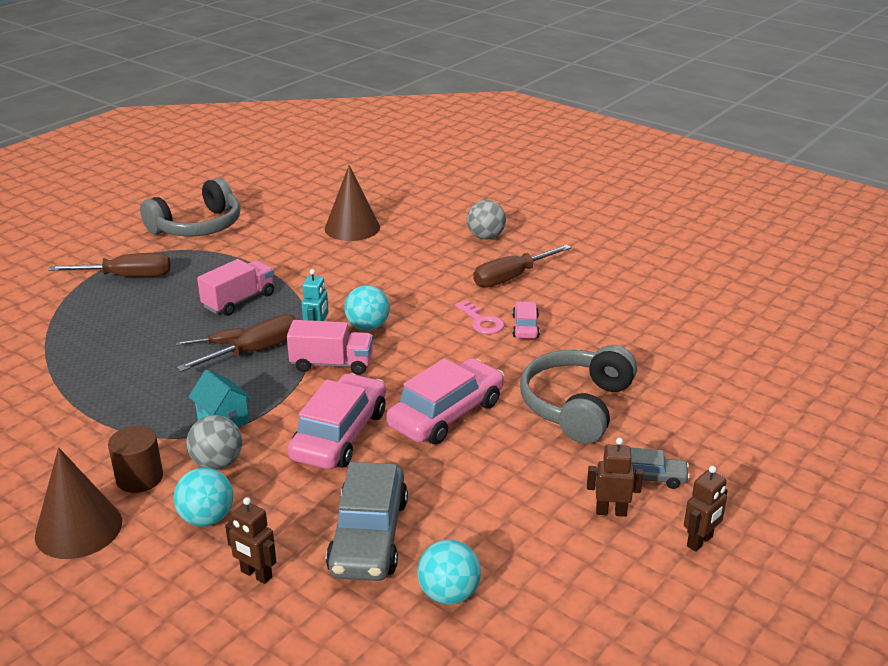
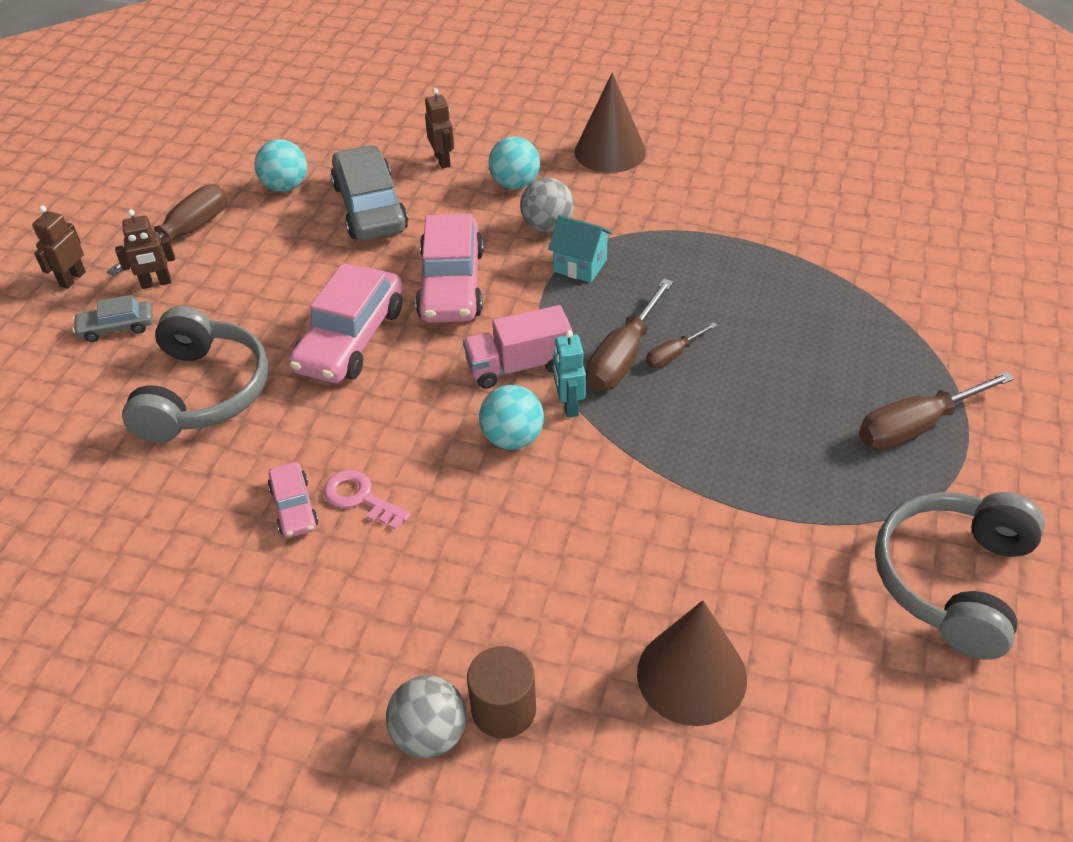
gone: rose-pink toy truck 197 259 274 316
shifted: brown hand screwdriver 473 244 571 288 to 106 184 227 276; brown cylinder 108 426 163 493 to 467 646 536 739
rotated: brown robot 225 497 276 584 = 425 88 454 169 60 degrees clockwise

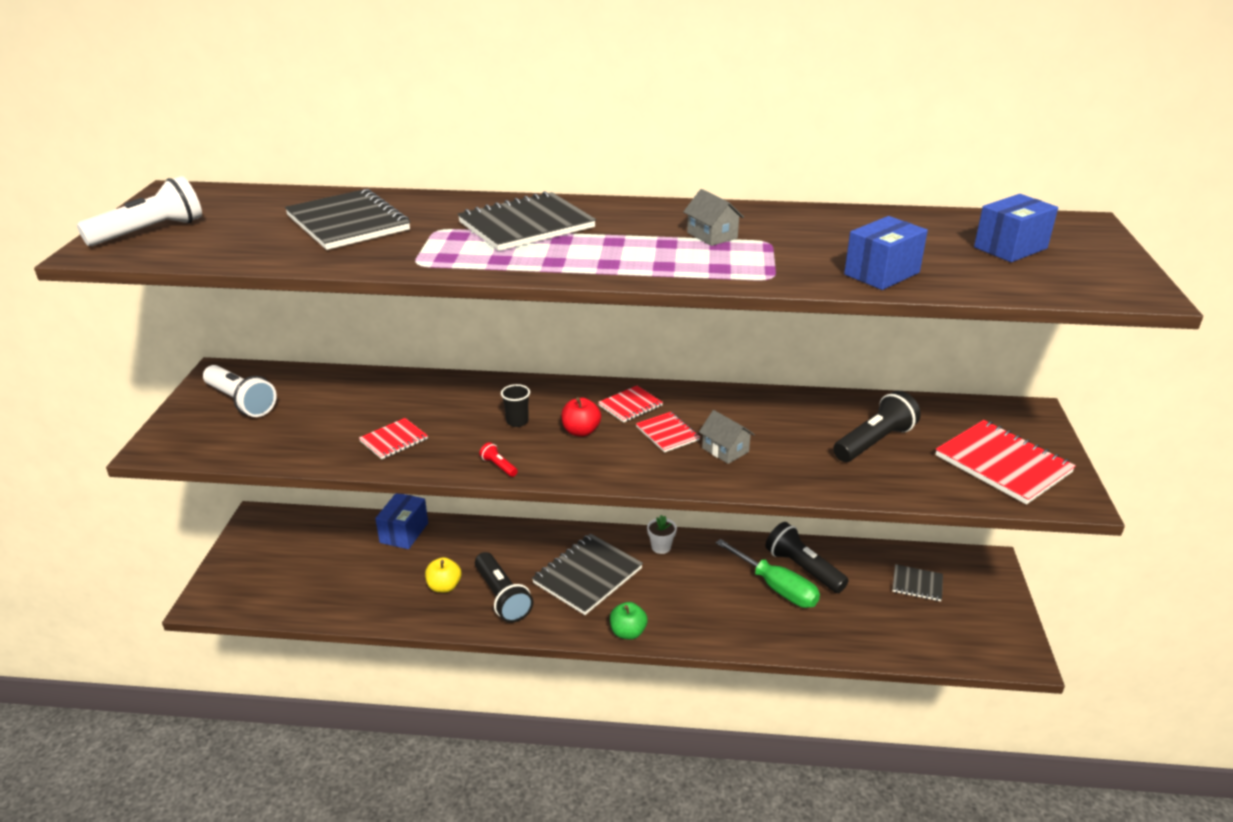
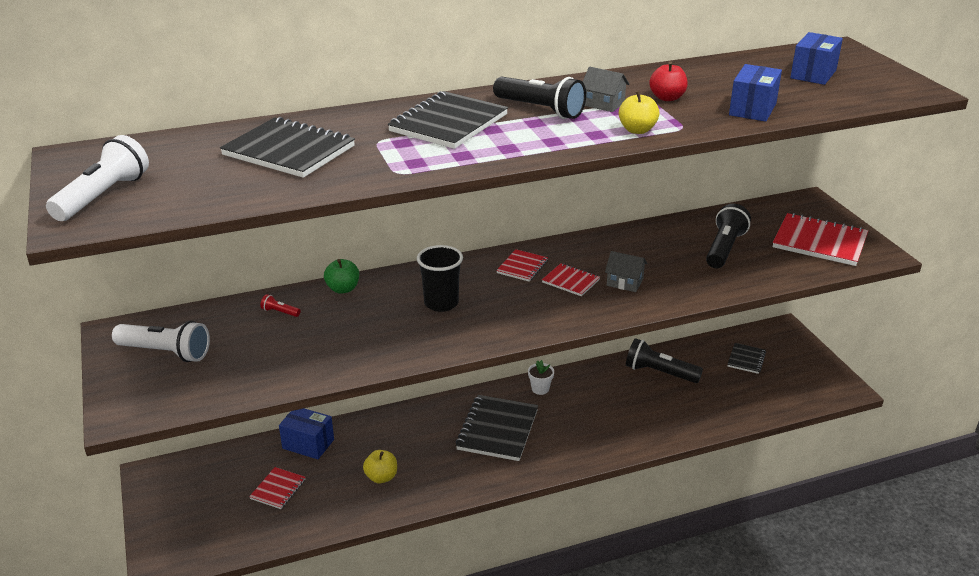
gone: green hand screwdriver 716 539 820 608
new: yellow apple fruit 619 91 660 134
shifted: red notebook 359 418 428 459 to 249 467 305 509; red flashlight 479 442 518 477 to 260 294 300 317; green apple fruit 610 602 648 640 to 324 259 359 294; jet-black flashlight 475 552 533 623 to 493 77 586 119; red apple fruit 561 397 601 437 to 649 61 688 101
rotated: blue box 375 494 428 549 = 279 408 334 459 60 degrees counterclockwise; jet-black notebook 892 564 943 601 = 727 343 766 374 60 degrees counterclockwise
scaled: jet-black cup 501 384 530 427 = 417 245 463 312 x1.69

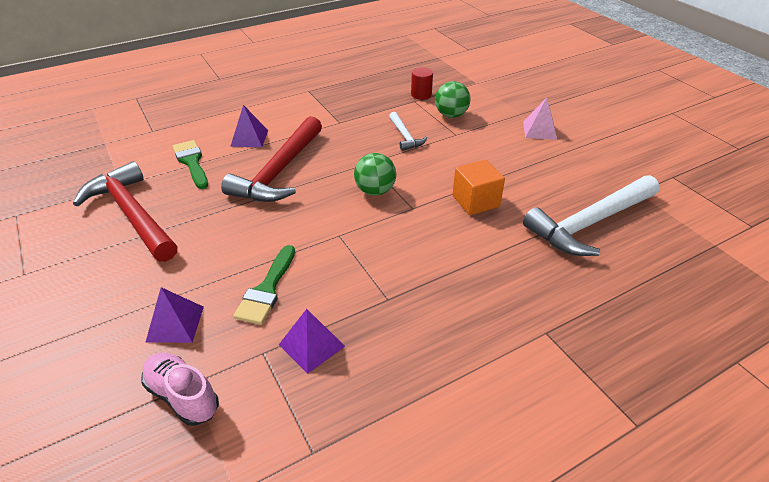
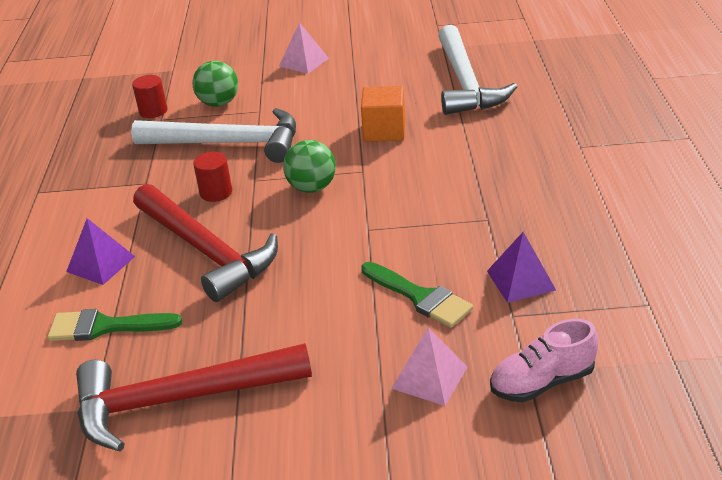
new: red cylinder 193 152 232 202
repainted: royal purple pyramid 145 287 204 343 to rose-pink pyramid 391 327 468 406
scaled: pure white claw hammer 389 112 427 151 = 131 108 296 163 x2.04

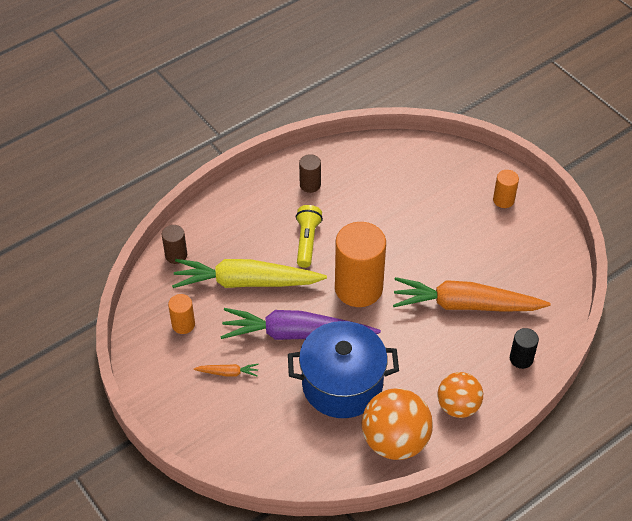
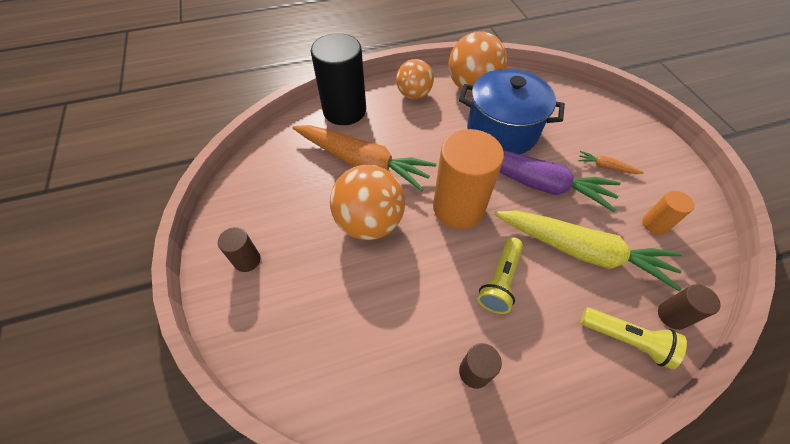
new: orange-coloured sphere 330 165 405 240; yellow flashlight 581 307 687 369
repainted: orange-coloured cylinder 493 170 519 208 to brown cylinder 218 227 261 272
scaled: jet-black cylinder 510 328 539 369 = 311 33 366 125 x2.12

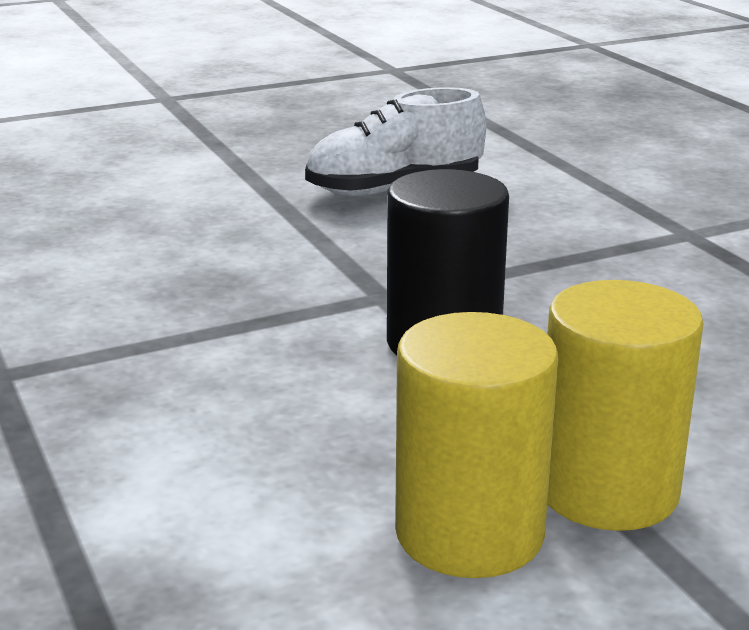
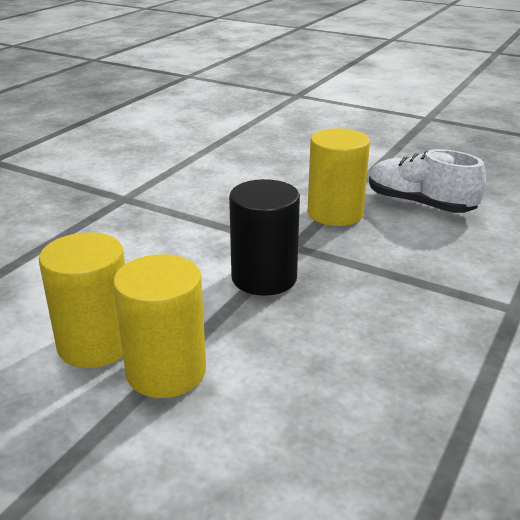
new: yellow cylinder 308 128 370 226

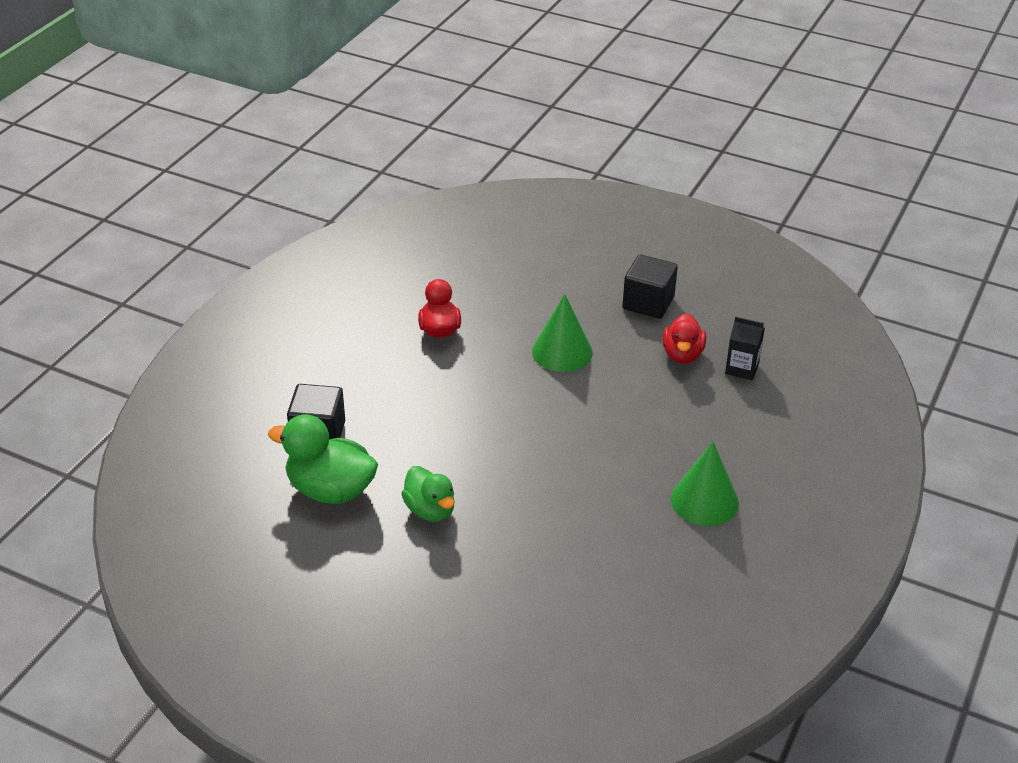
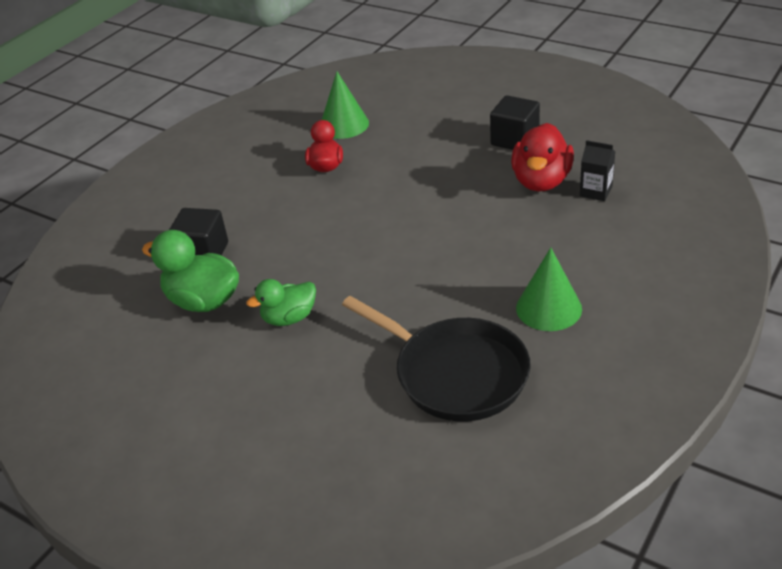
new: jet-black pan 342 296 531 421
shifted: green cone 532 294 593 372 to 322 72 369 139
rotated: green toy duck 401 466 455 522 = 246 279 316 326 90 degrees clockwise
scaled: red toy duck 663 313 706 364 = 511 123 574 191 x1.52

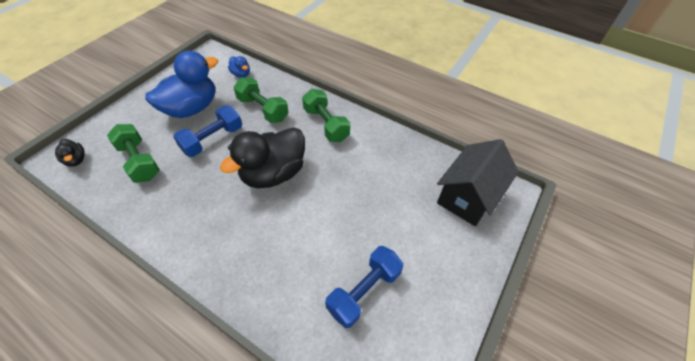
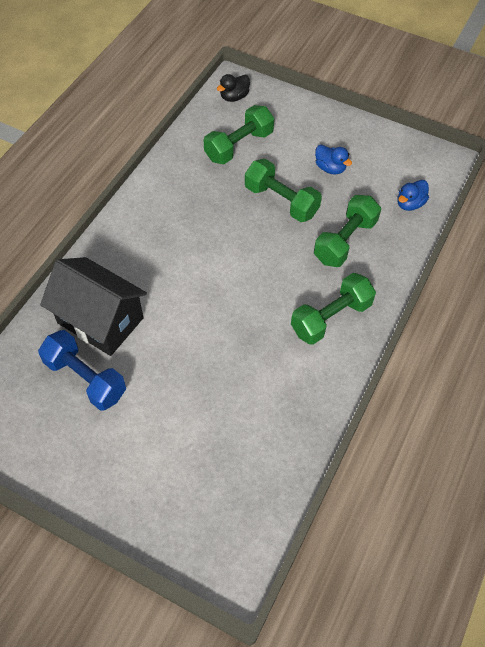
gone: jet-black toy duck 220 127 305 188
shifted: jet-black toy house 437 139 519 226 to 40 257 147 356
repainted: blue hand weight 173 105 242 157 to green hand weight 245 159 322 222
scaled: blue toy duck 146 51 218 118 = 315 144 352 175 x0.44

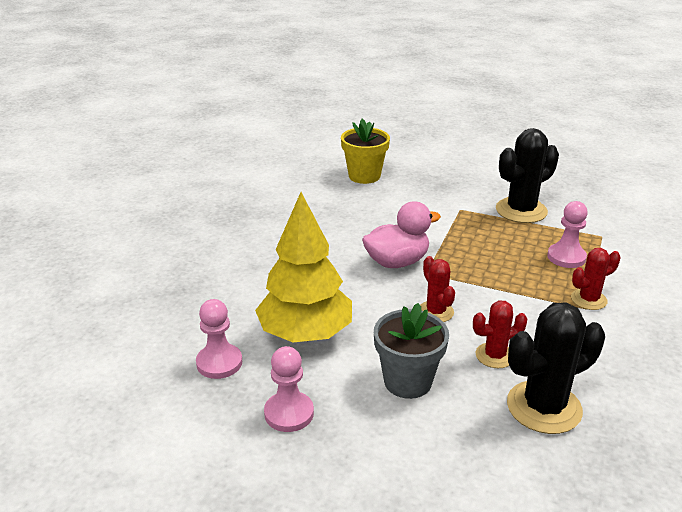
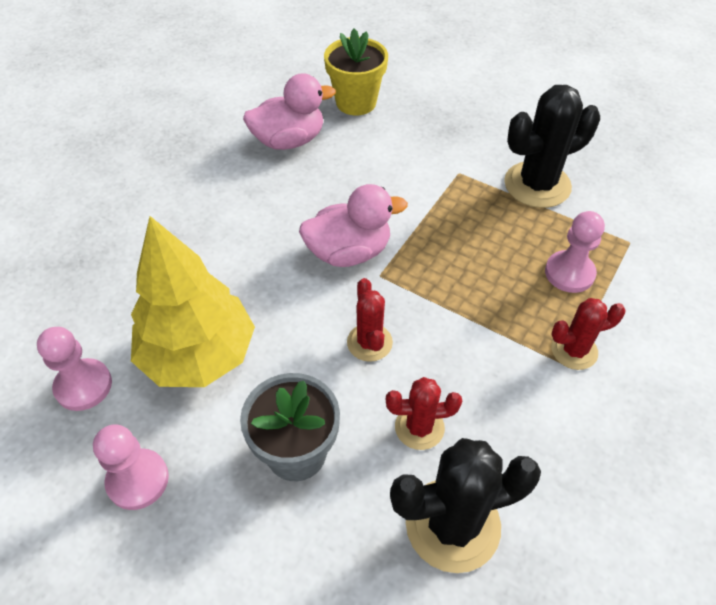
new: rose-pink toy duck 243 73 336 150

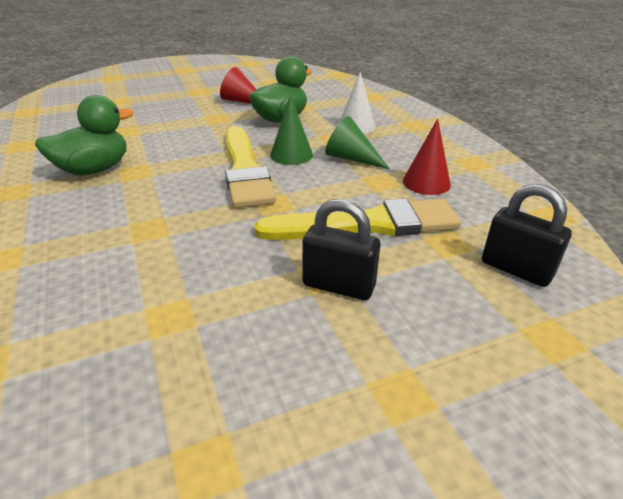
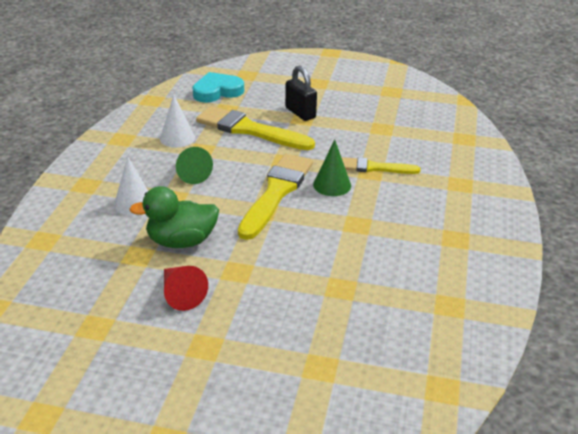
gone: green toy duck 35 95 134 176
new: yellow paint brush 342 157 421 174
shifted: green cone 270 95 313 165 to 313 139 351 196
swapped: jet-black small lock 482 184 572 287 to teal heart 192 72 244 103
repainted: red cone 403 118 451 195 to pure white cone 160 95 195 148

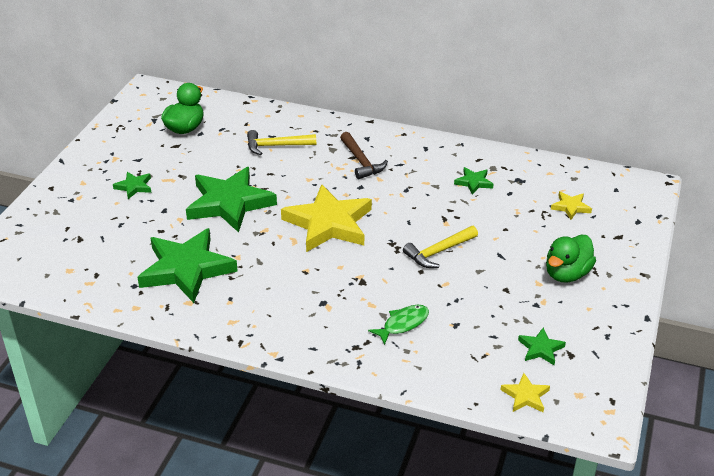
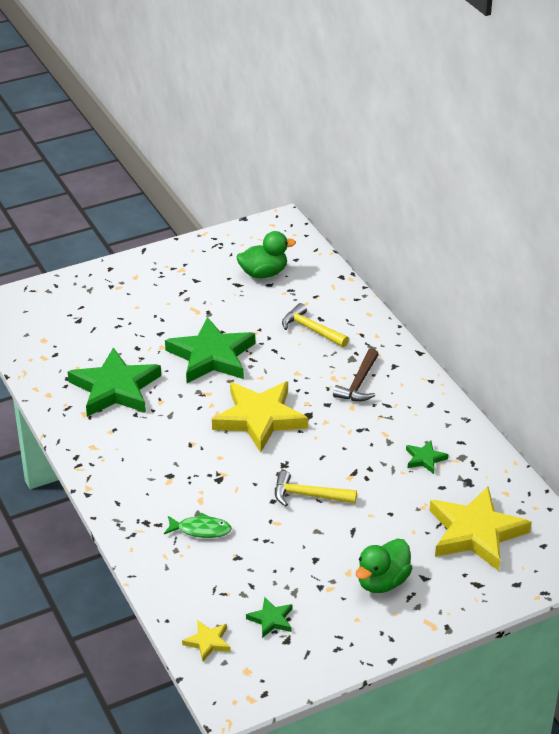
gone: green star shape 113 172 151 199
rotated: green toy duck 546 235 596 283 = 356 539 412 593 45 degrees counterclockwise
scaled: yellow star shape 551 191 592 220 = 429 487 532 571 x2.26

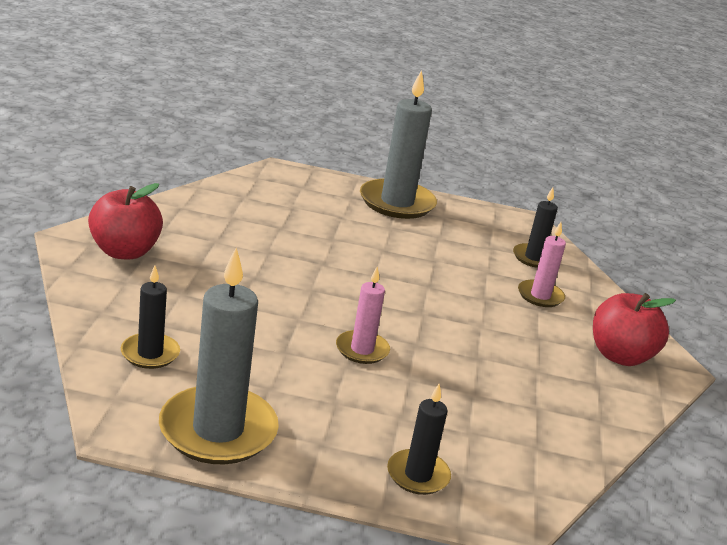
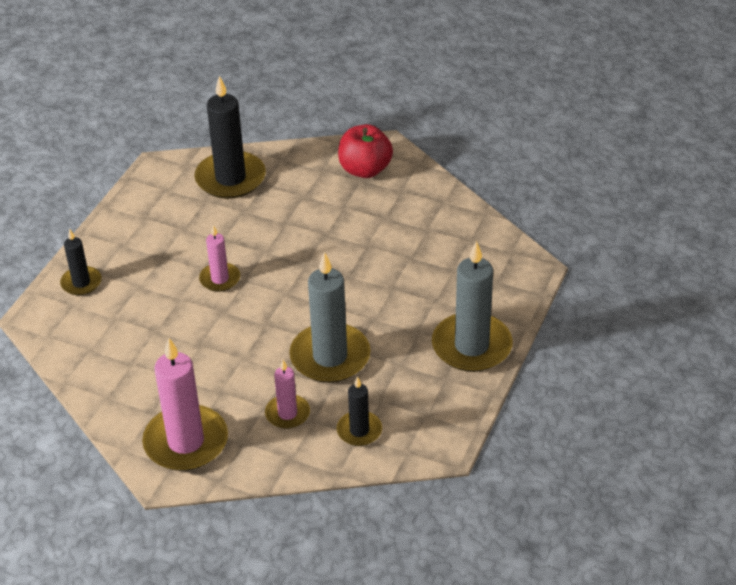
shifted: ash-grey wax candle 159 248 279 464 to 289 252 371 383
swapped: red apple fruit 593 293 676 366 to rose-pink wax candle 142 338 228 471
scaled: jet-black wax candle 121 266 180 369 = 195 76 266 199 x1.86

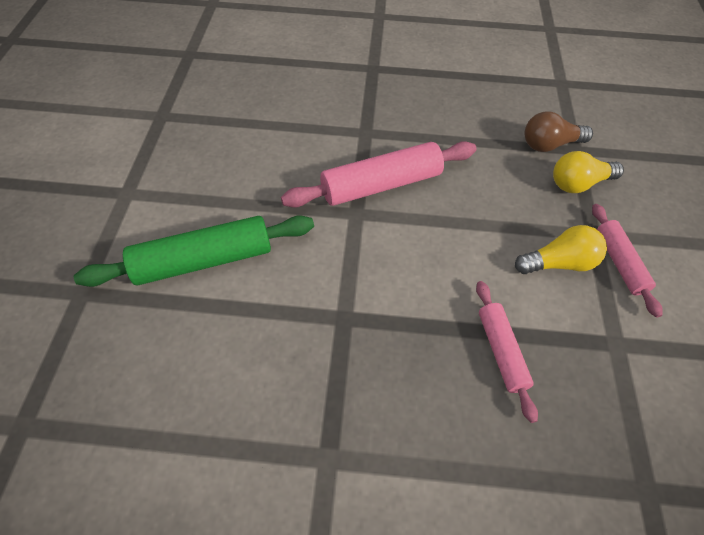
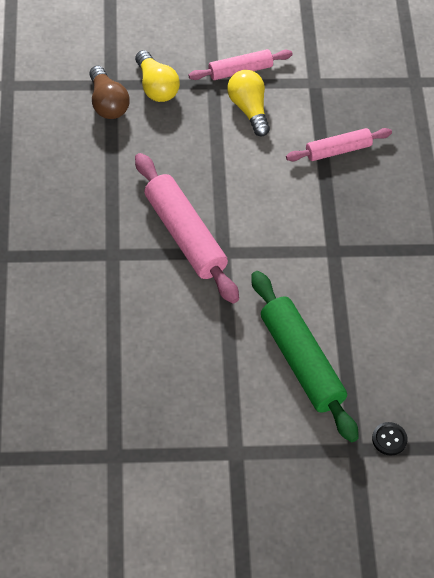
new: jet-black shirt button 372 422 408 455

